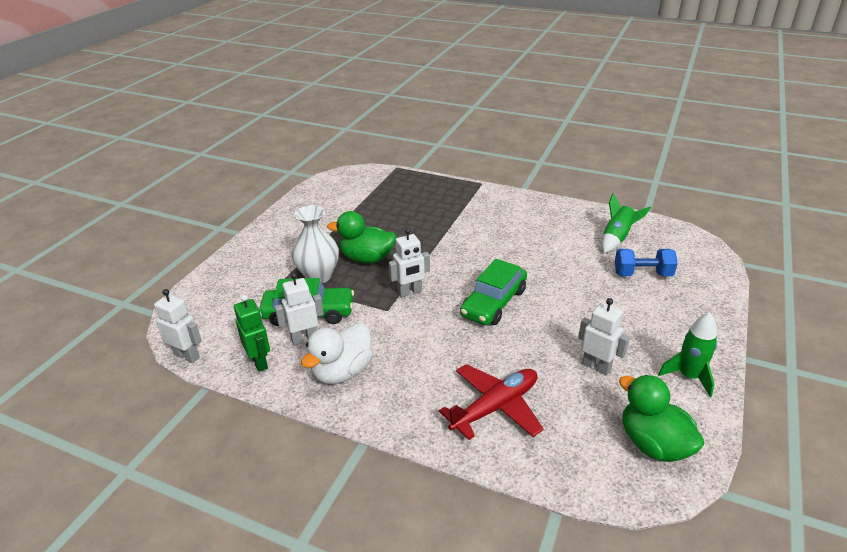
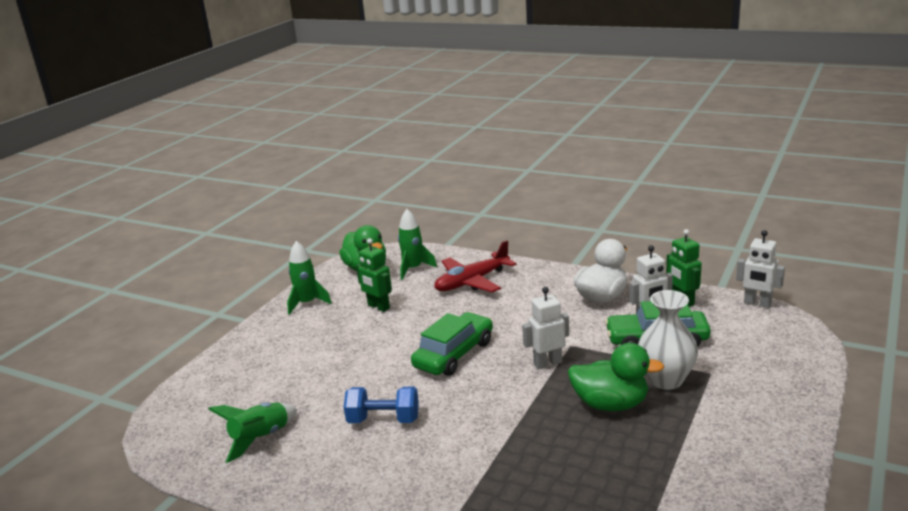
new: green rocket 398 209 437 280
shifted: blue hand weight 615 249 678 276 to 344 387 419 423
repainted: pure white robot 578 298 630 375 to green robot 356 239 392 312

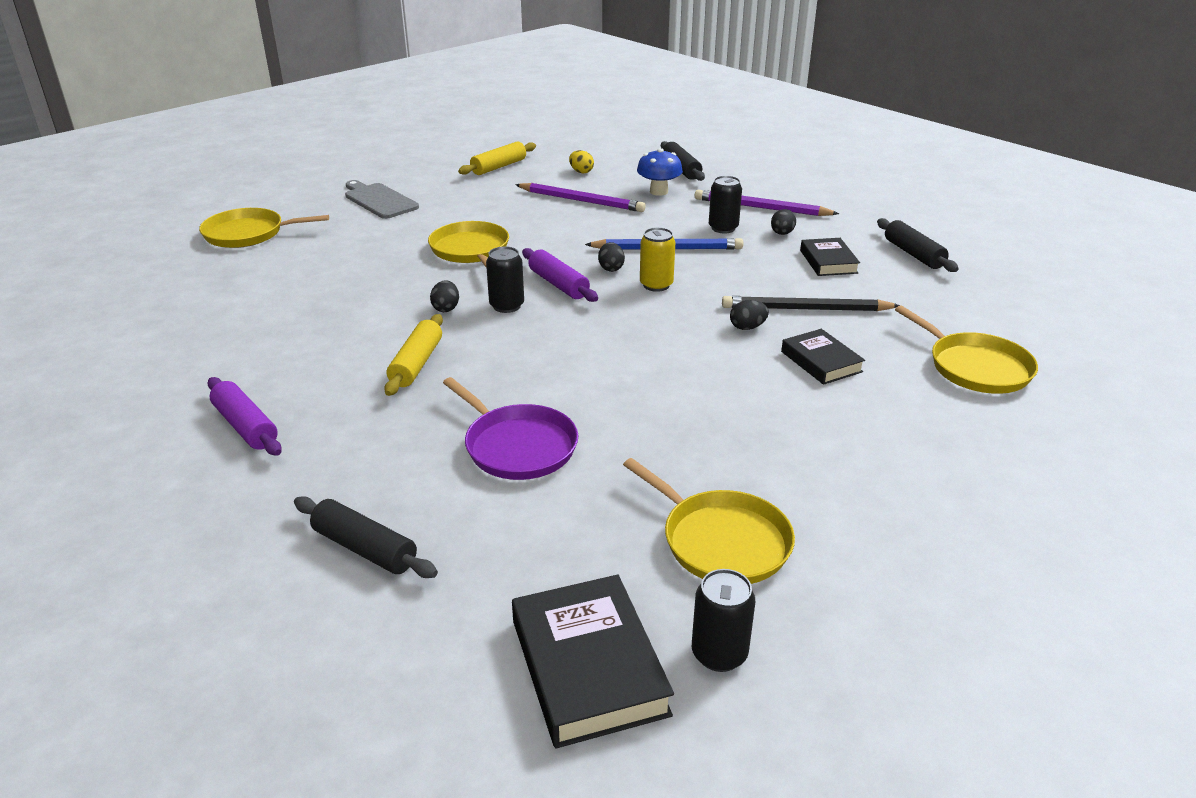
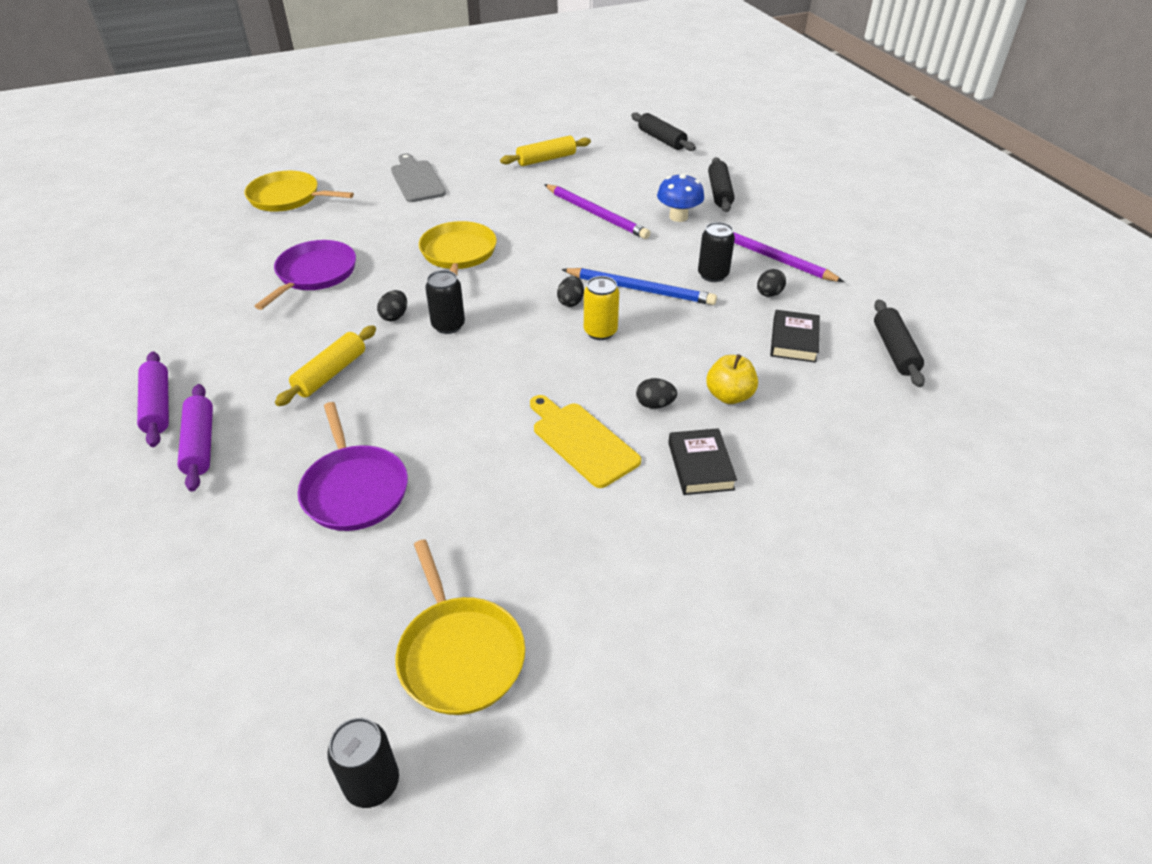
gone: jet-black hardback 512 574 674 748; yellow egg 569 150 594 173; yellow pan 895 305 1038 394
new: royal purple pan 255 240 356 310; yellow bread board 530 395 641 488
shifted: royal purple dough roller 522 248 598 302 to 177 384 213 492; jet-black dough roller 294 496 438 578 to 631 112 696 151
swapped: jet-black pencil 722 296 900 311 to yellow apple fruit 706 354 758 404

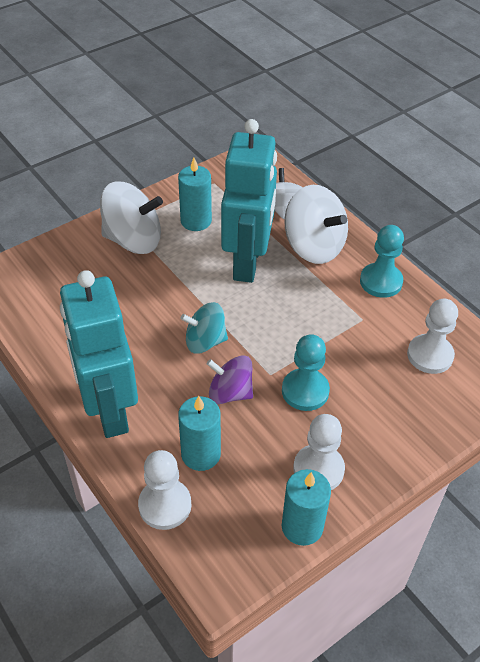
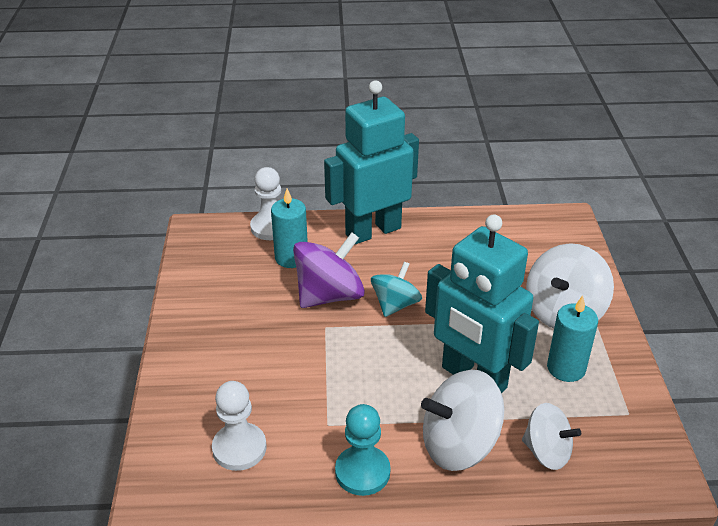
gone: teal chess pawn 282 334 330 411; teal wax candle 282 469 331 546; pure white chess pawn 293 414 345 490
rotated: teal robot 60 270 138 438 = 324 80 419 244 45 degrees counterclockwise
scaled: royal purple whirligig 207 355 253 404 = 293 232 365 308 x1.56

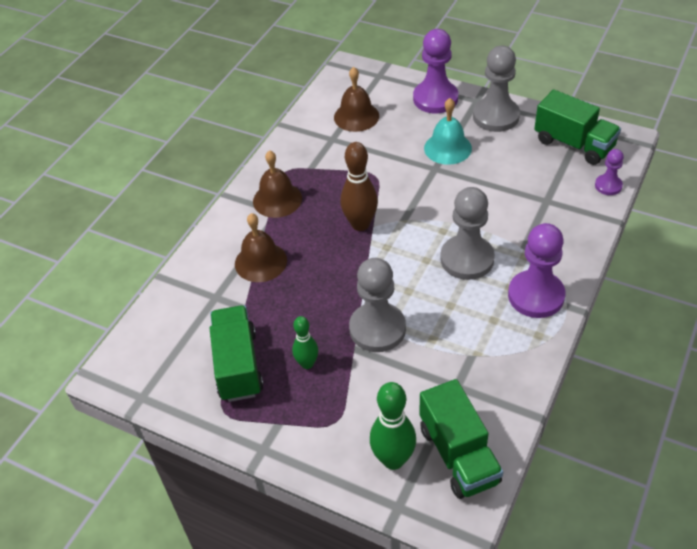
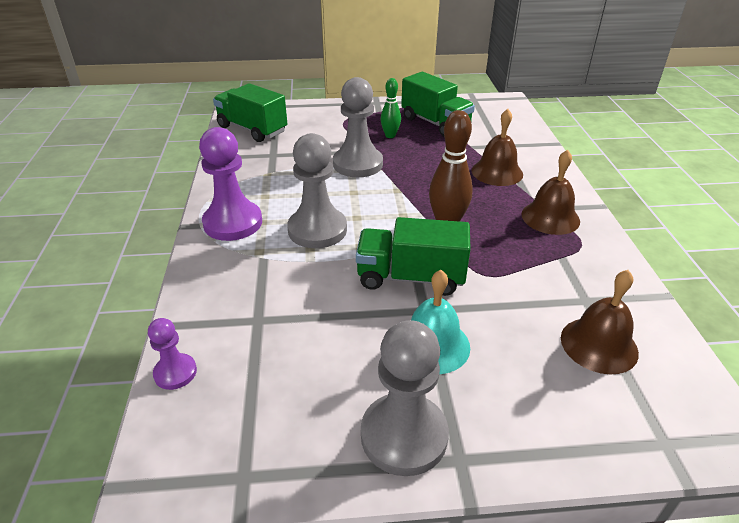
gone: green skittle 370 382 416 470; royal purple chess pawn 413 29 458 113
shifted: green toy truck 534 89 621 165 to 356 217 470 296

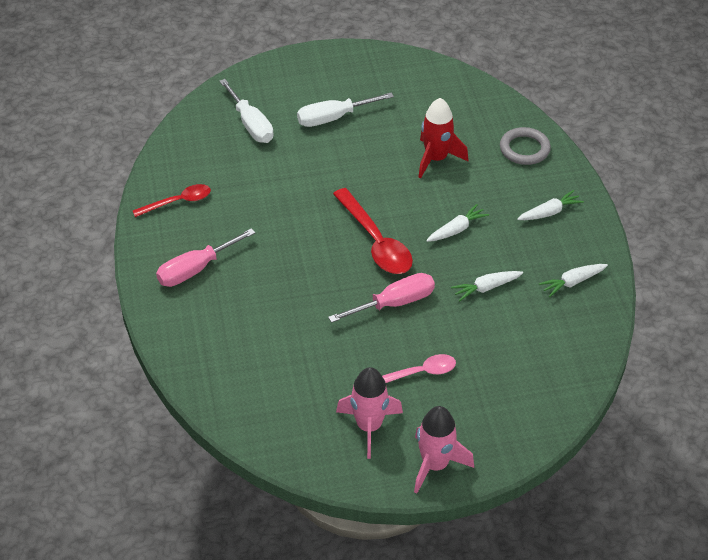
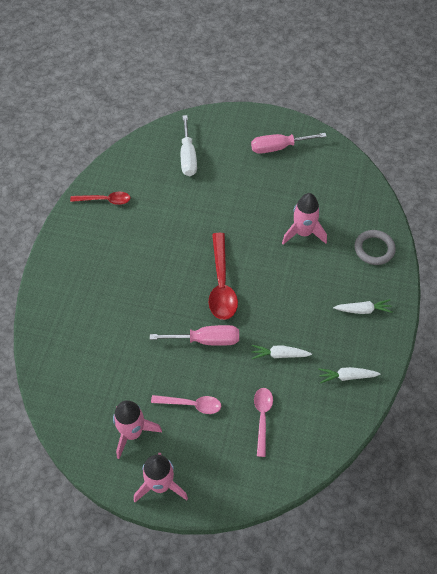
gone: pure white hand screwdriver 297 92 394 127; pure white root vegetable 426 204 489 242
new: rose-pink tablespoon 254 388 273 457
shifted: rose-pink hand screwdriver 156 228 256 287 to 251 133 327 154
repainted: red rocket 418 98 468 178 to rose-pink rocket 282 193 327 245

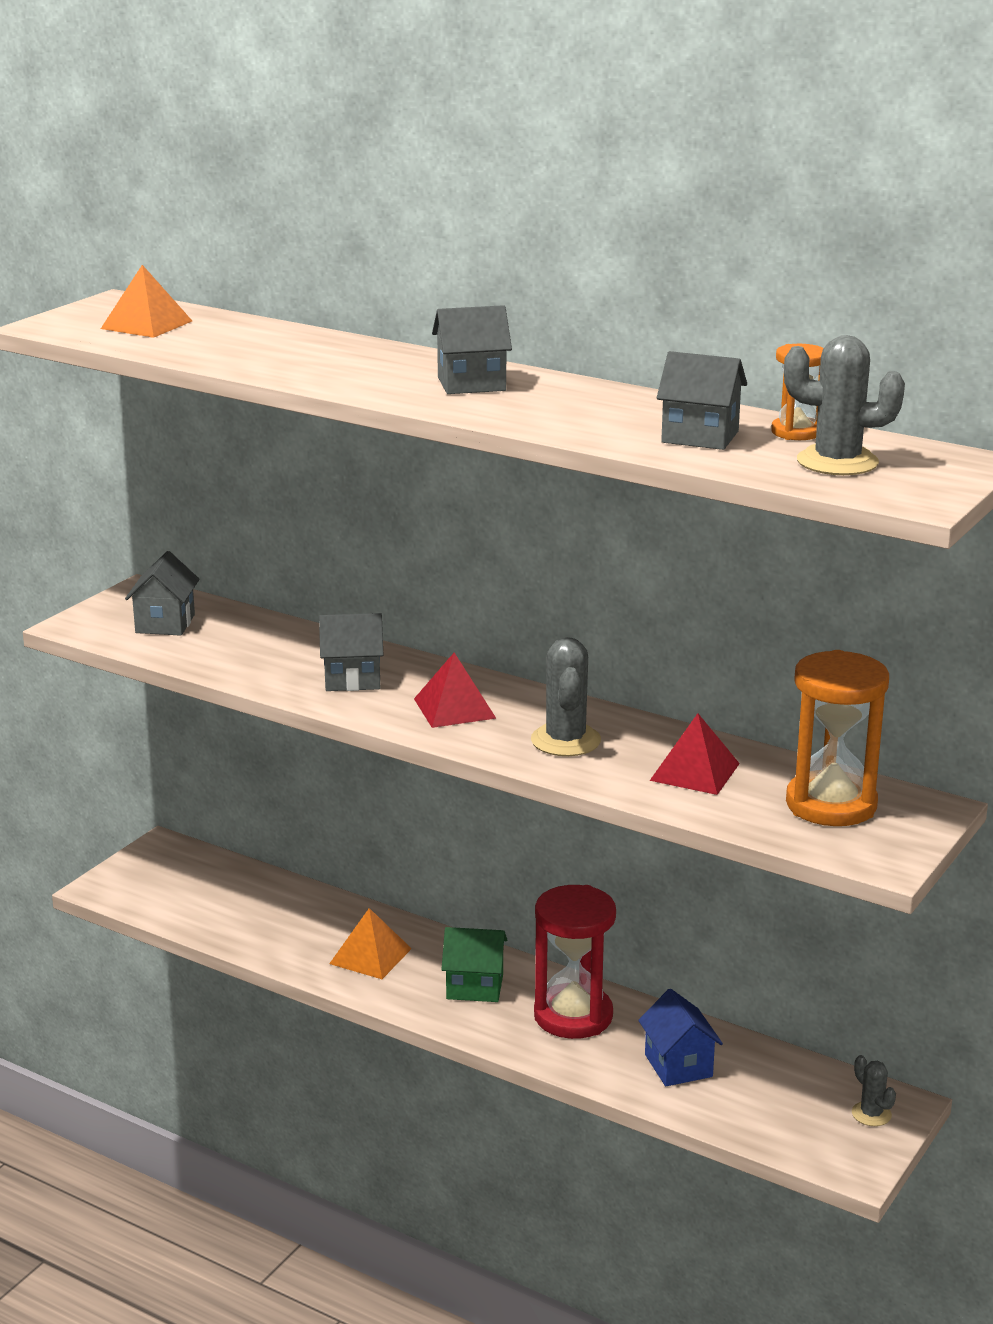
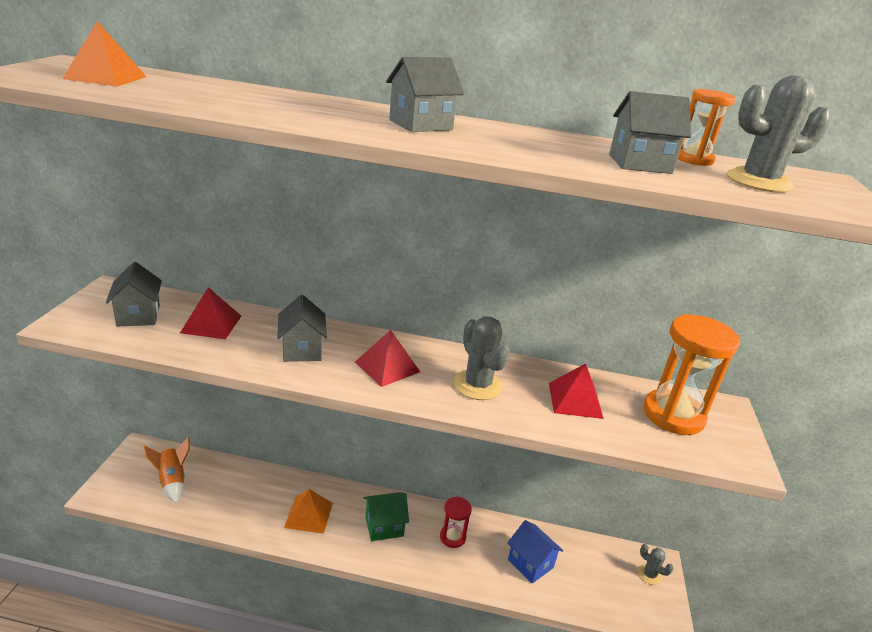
new: orange-coloured rocket 144 437 190 503; red pyramid 180 287 241 339
rotated: ash-grey toy house 319 613 383 691 = 277 295 327 362 75 degrees counterclockwise
scaled: red sand timer 534 885 616 1039 = 440 497 472 548 x0.54

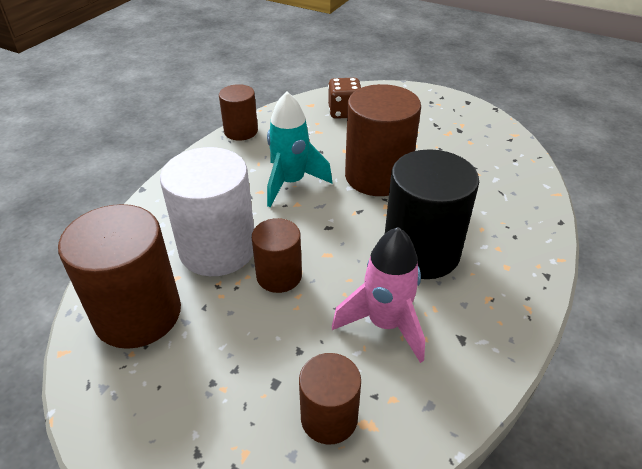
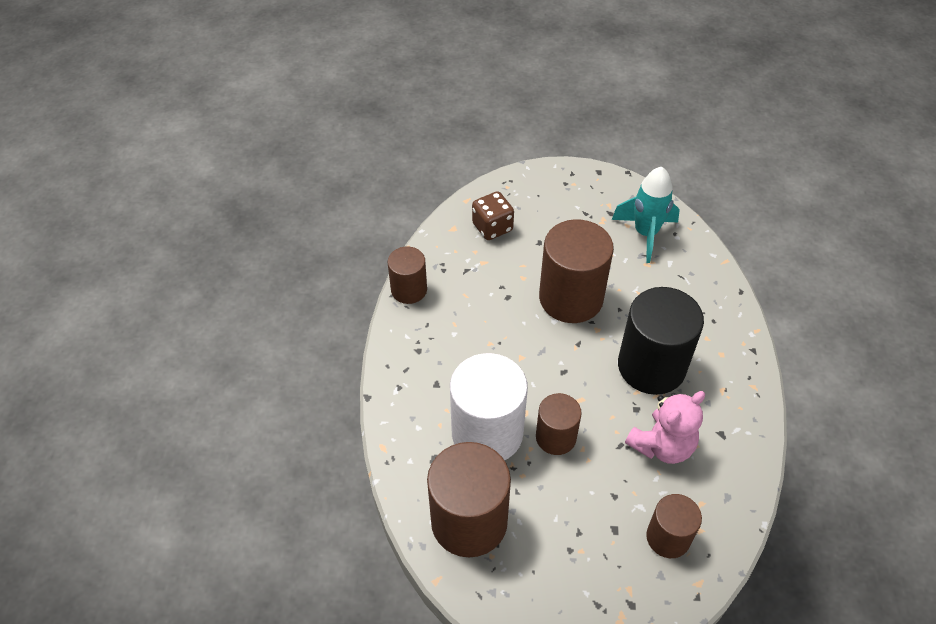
shifted: teal rocket 267 91 333 207 to 612 167 680 263
swapped: rose-pink rocket 332 227 425 363 to rose-pink teddy bear 625 391 705 464

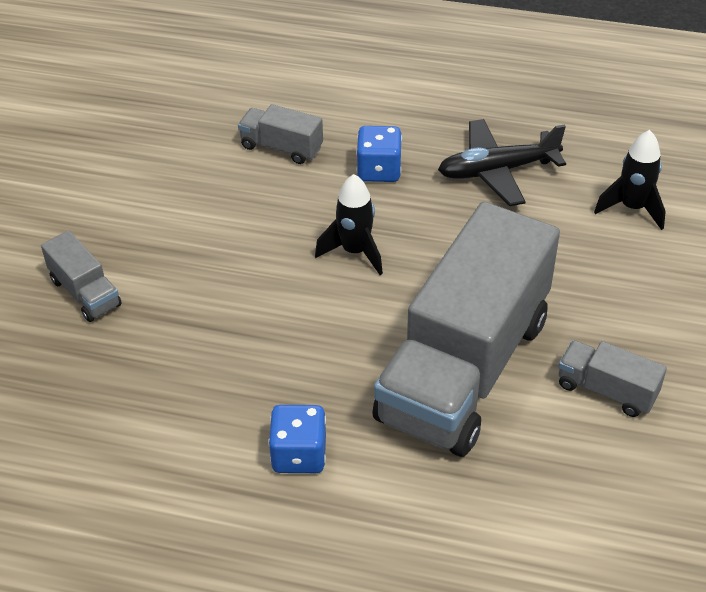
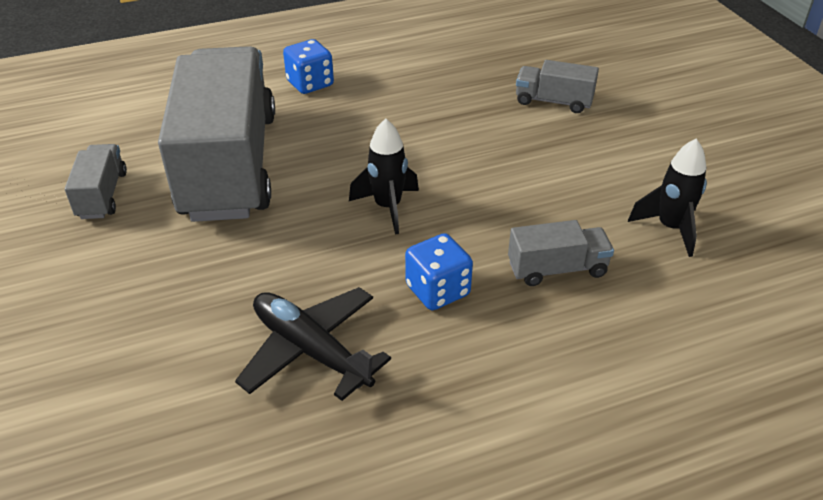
shifted: jet-black rocket 594 130 666 230 to 628 139 707 257
rotated: ash-grey toy truck 558 340 667 417 = 65 144 127 219 90 degrees counterclockwise; jet-black toy plane 438 119 566 206 = 235 287 391 401 90 degrees counterclockwise

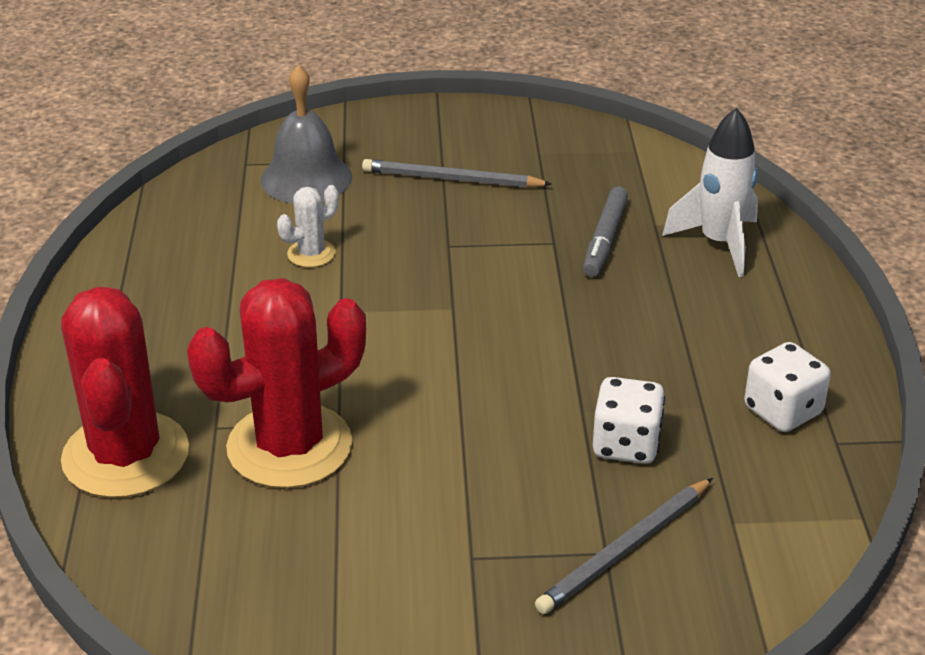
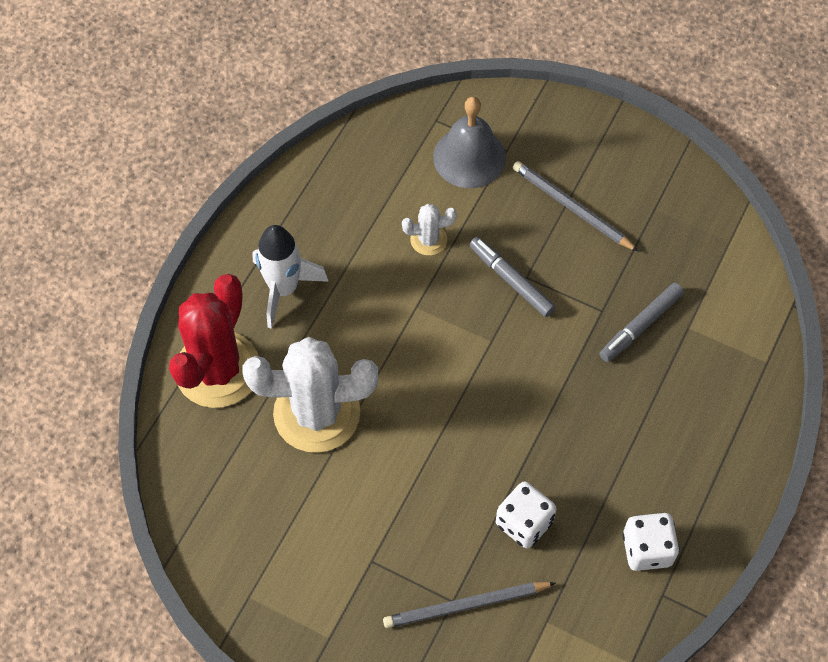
new: ash-grey marker 469 237 556 317
shifted: pure white rocket 662 107 758 277 to 253 225 329 329
repainted: red cactus 187 278 366 488 to pure white cactus 243 337 378 453

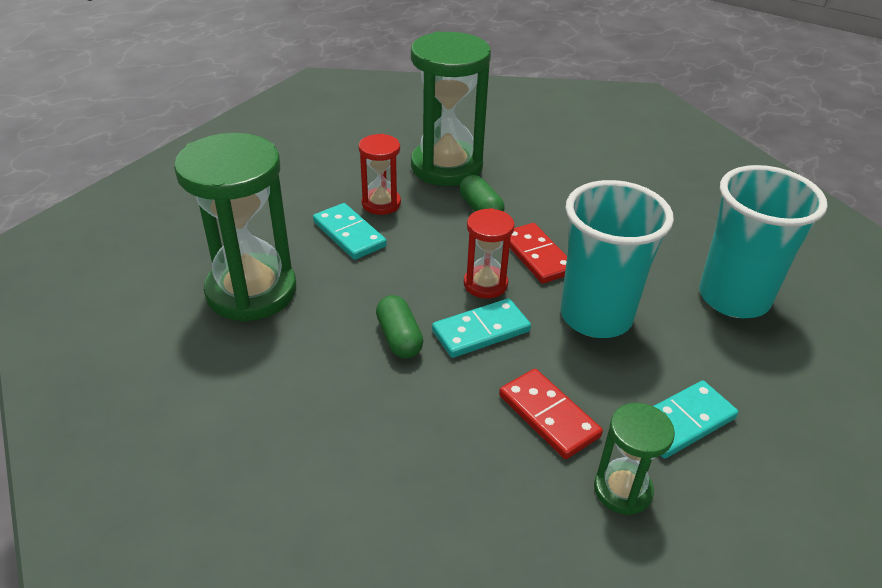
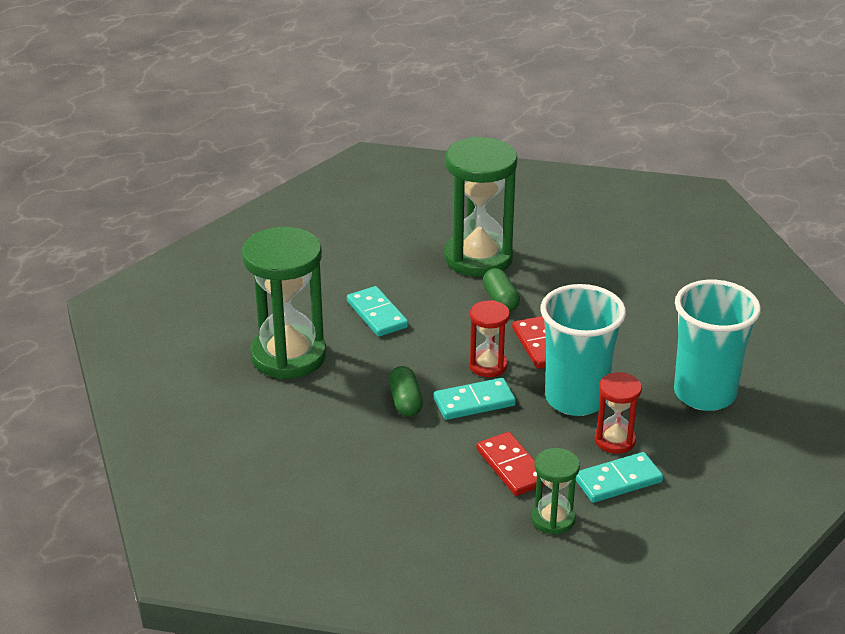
shifted: red sand timer 359 134 401 215 to 595 372 642 454

